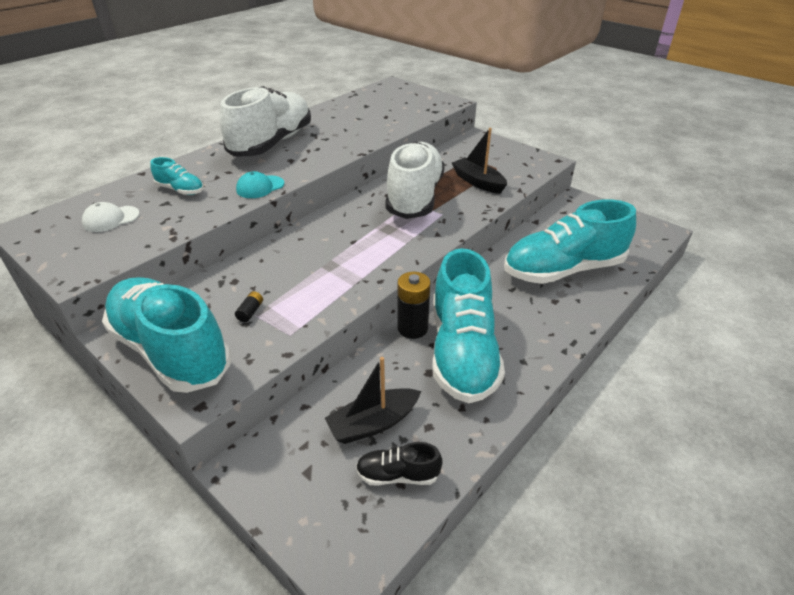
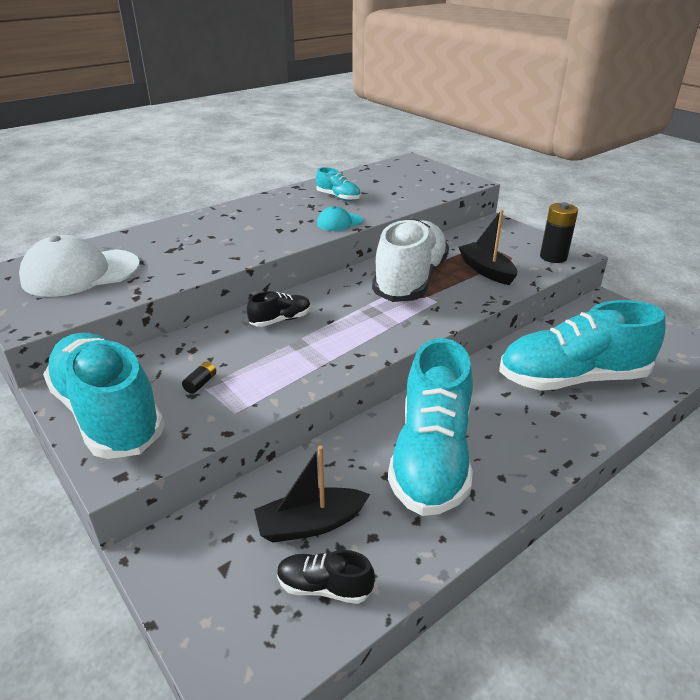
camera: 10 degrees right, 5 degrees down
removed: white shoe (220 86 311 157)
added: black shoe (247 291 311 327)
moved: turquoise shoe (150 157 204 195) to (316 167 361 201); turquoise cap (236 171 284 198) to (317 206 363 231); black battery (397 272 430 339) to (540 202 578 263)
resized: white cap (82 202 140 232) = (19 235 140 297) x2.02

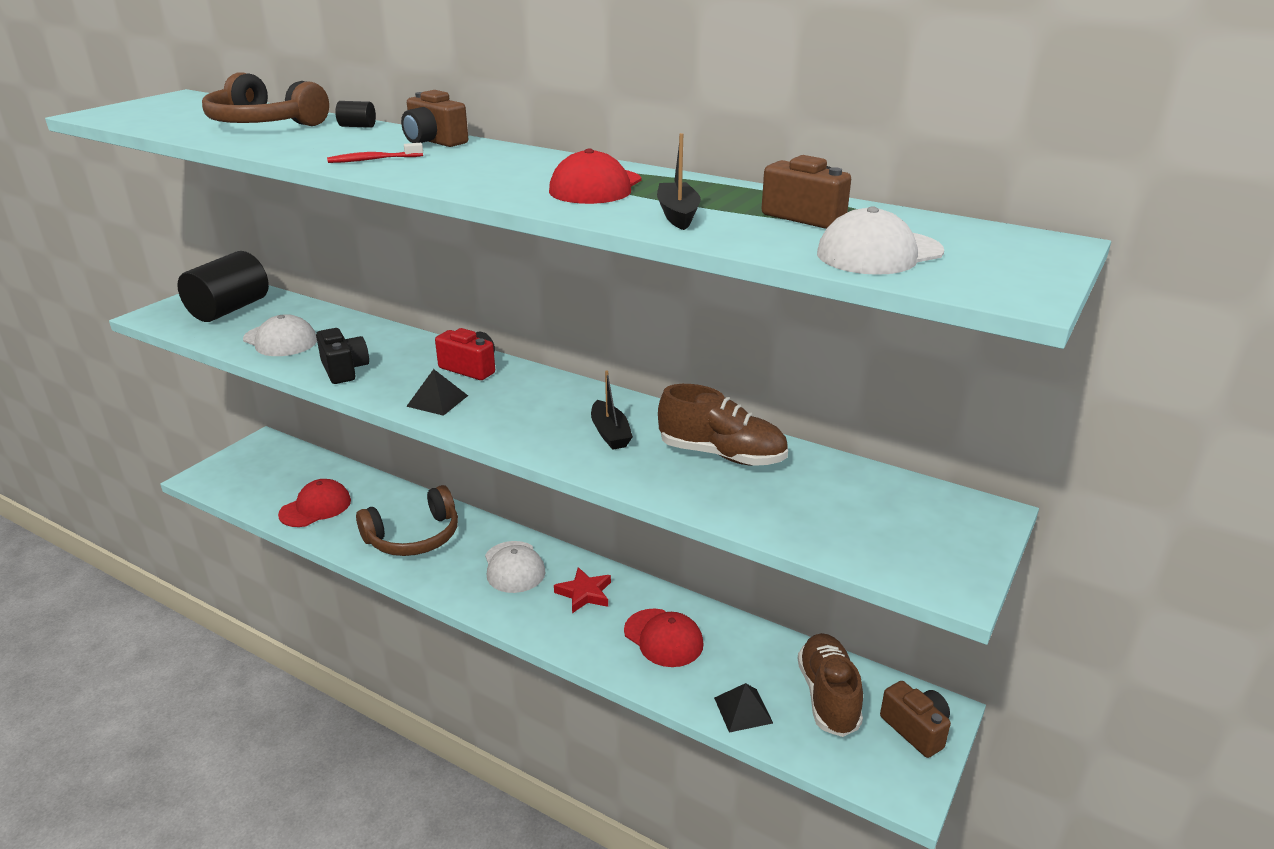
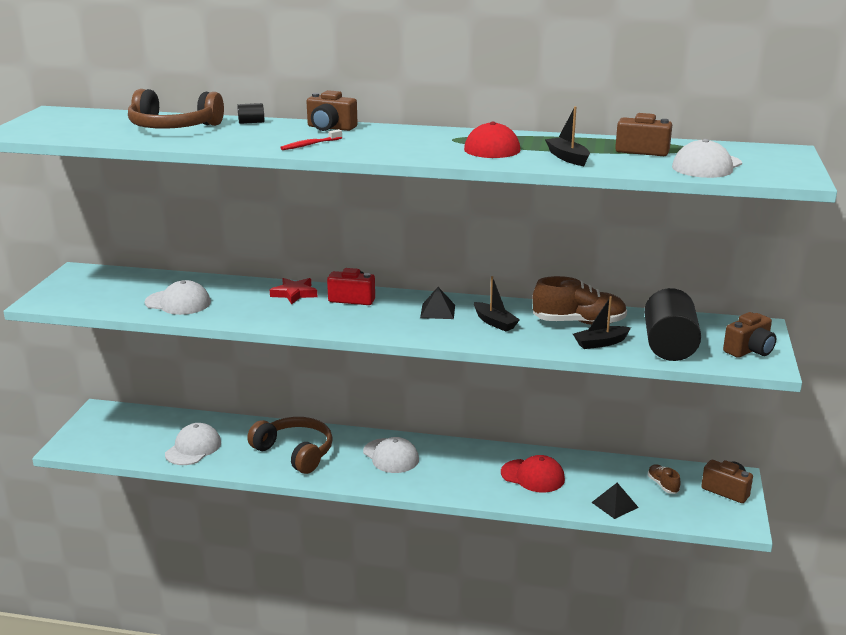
camera: 20 degrees left, 5 degrees down
removed: black camera (316 328 369 384)
added: black boat (573 296 631 349); brown camera (723 312 776 358)
moved: black cylinder (177 251 269 322) to (644 288 701 361); black pyramid (406 369 468 416) to (420 287 455 319); red star (554 567 611 613) to (270 278 317 304)
recoloured: red cap (278 479 351 527) to white cap (165 423 221 465)
turned: brown headphones (356 485 458 556) = (247 417 333 474) 90 degrees counterclockwise
resized: brown shoe (797 633 863 737) = (648 464 680 494) x0.51

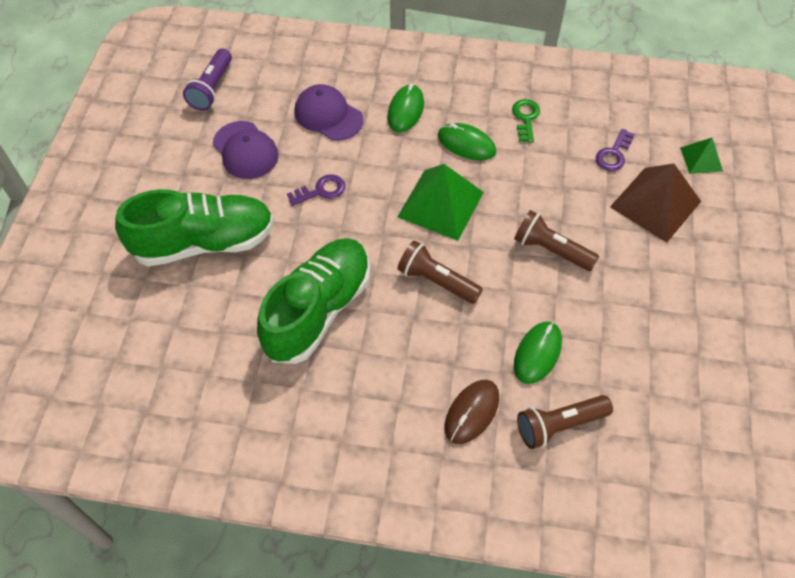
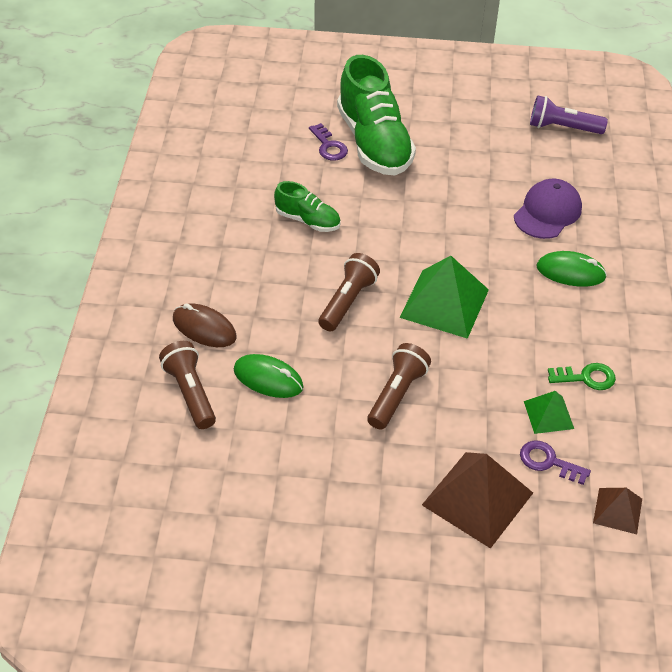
camera: 85 degrees right, 10 degrees down
removed: purple cap (213 121 279 179); green mouse (438 123 496 160)
added: brown pyramid (593 488 642 534)
moved: green pyramid (680 138 723 174) to (524 391 574 434); purple key (287 174 345 206) to (309 123 348 161)
resized: green shoe (257 238 370 364) = (274 181 341 232) x0.51

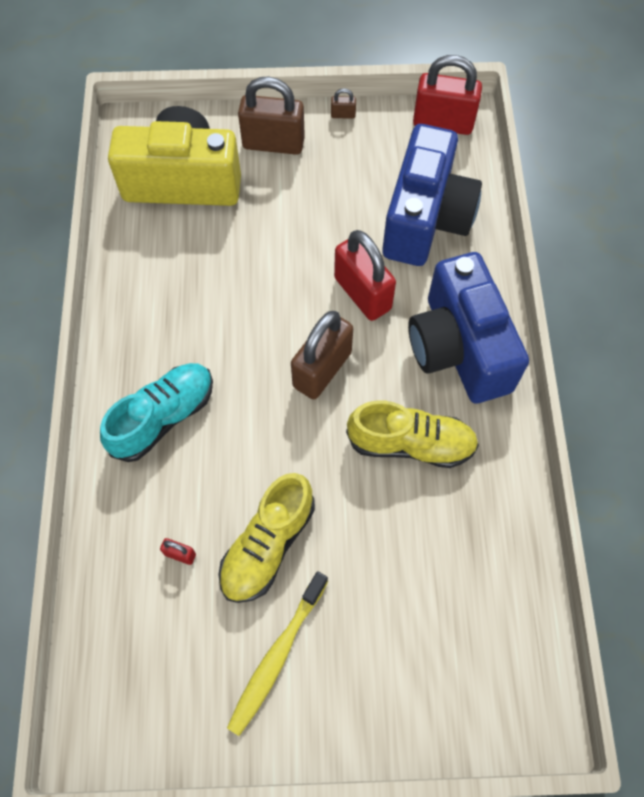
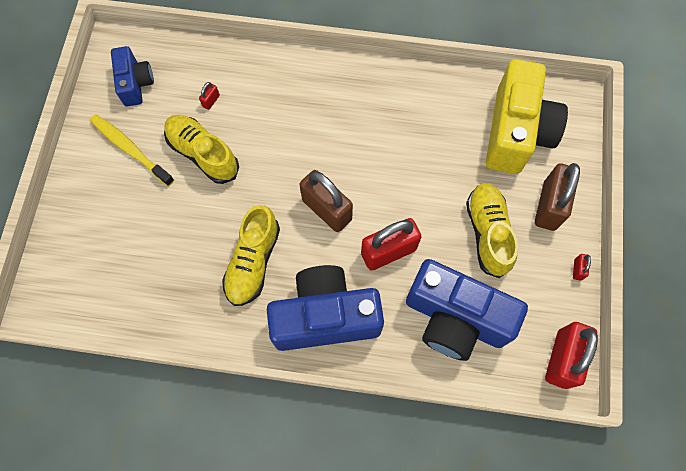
camera: 100 degrees right, 5 degrees up
removed: turquoise shoe (100 363 213 462)
added: blue camera (111 46 154 107); yellow shoe (466 183 518 278)
recoloured: brown padlock (331 88 356 119) to red padlock (573 254 591 281)

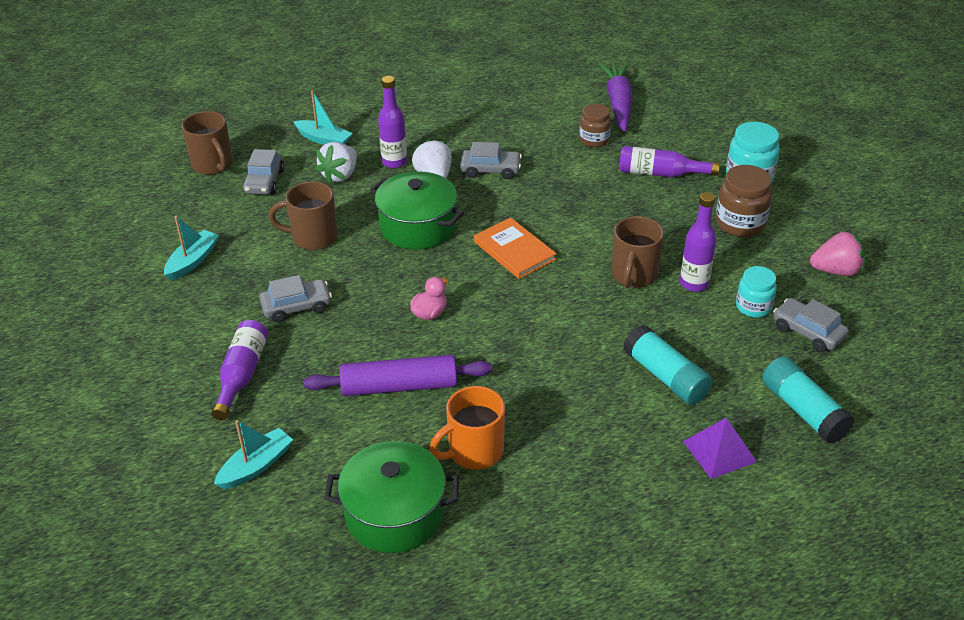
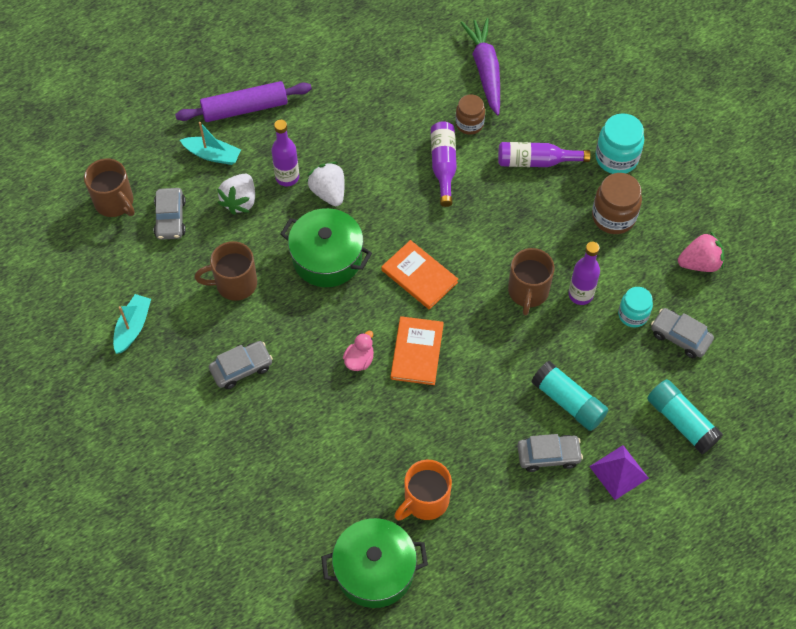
camera: 10 degrees left, 20 degrees up
removed: turquoise boat (214 420 293 489)
added: orange book (391 316 444 385)
moved: grey car (460 142 522 179) to (517 434 583 472); purple bottle (211 320 268 420) to (431 121 457 207); purple rolling pin (304 355 492 396) to (175 81 312 122)

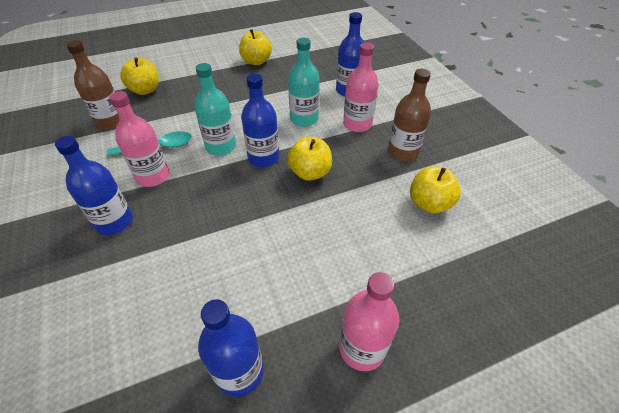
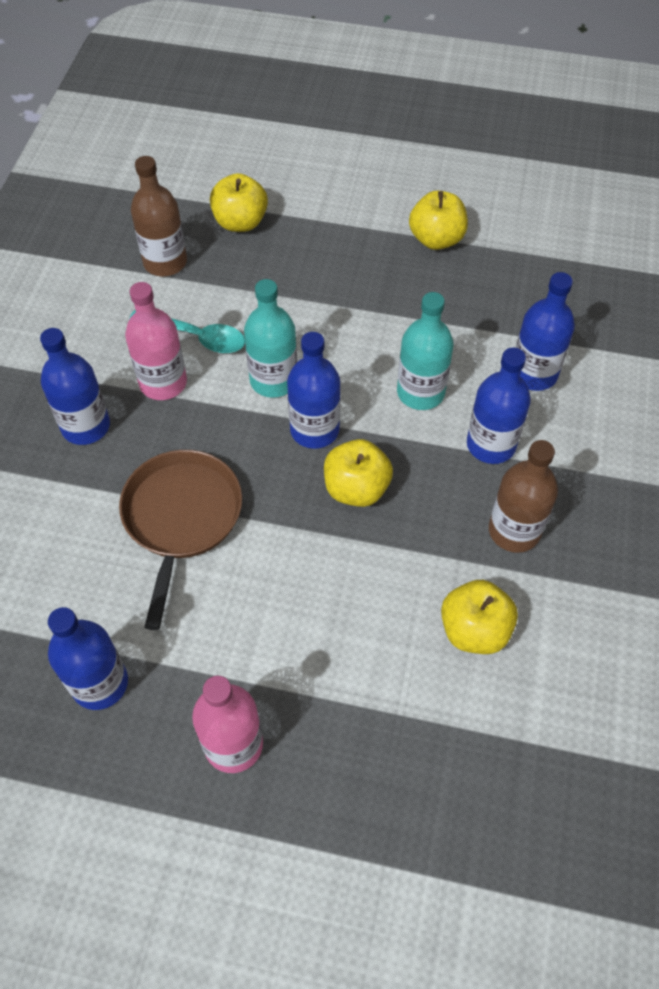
camera: 35 degrees right, 10 degrees up
added: brown pan (119 450 242 630)
recoloured: pink bottle (343 42 379 132) to blue bottle (467 348 531 464)

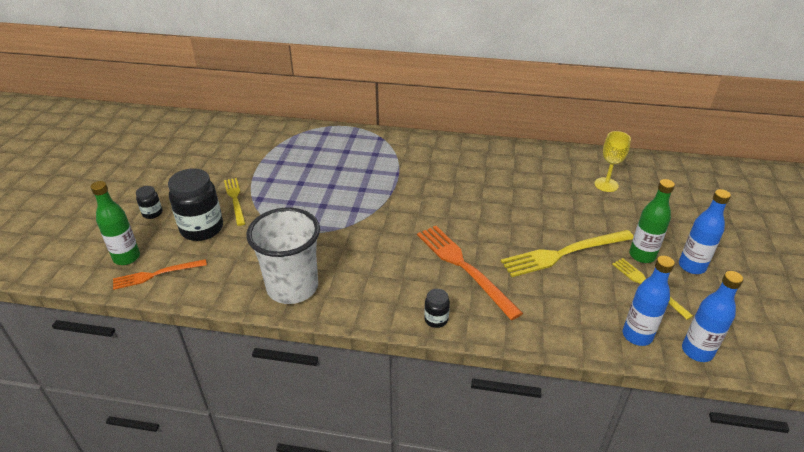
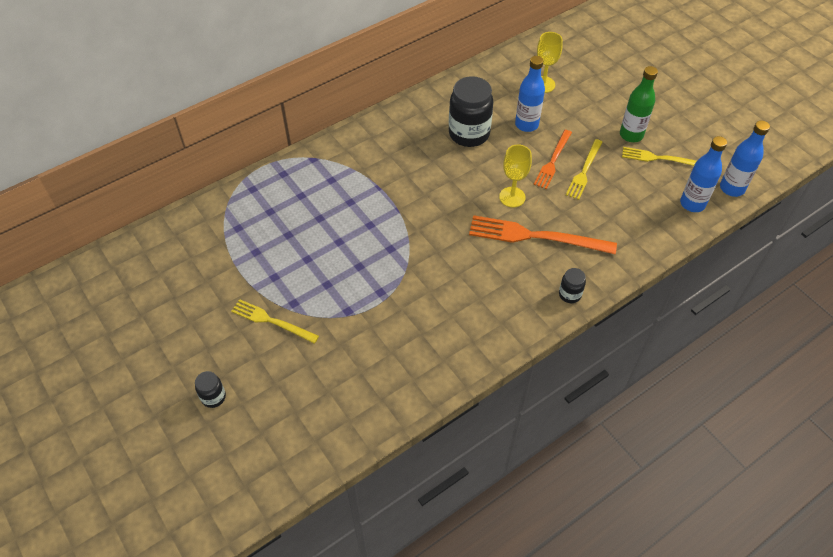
camera: 45 degrees left, 15 degrees up
removed: green bottle (90 181 140 265); white cup (247 207 320 304)
added: yellow goblet (499 144 532 207)
moved: black jar (168 168 223 241) to (449 76 493 147); blue bottle (679 189 731 274) to (515 56 545 132); orange fork (113 259 207 290) to (534 130 572 189)
resized: yellow fork (501 230 634 277) = (566 139 603 200) x0.61

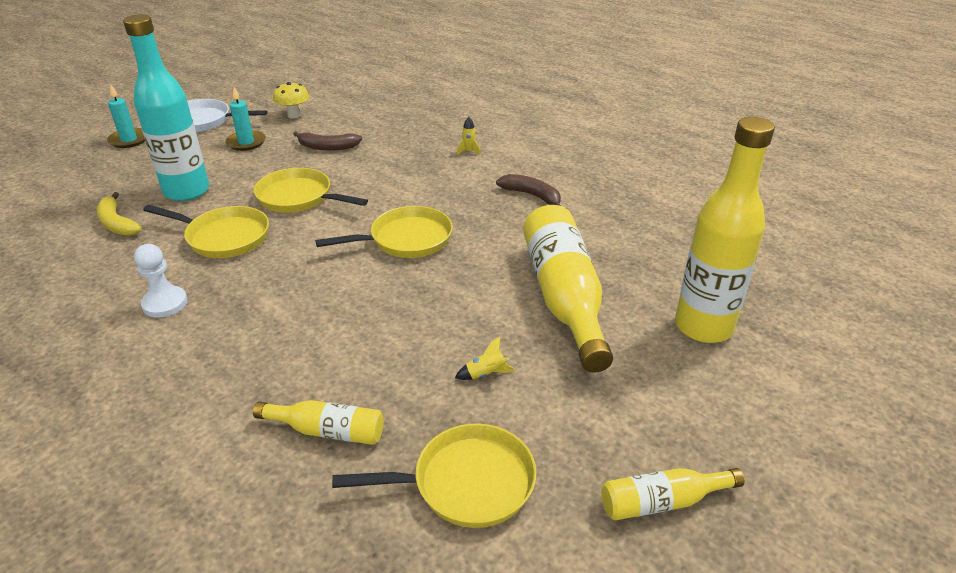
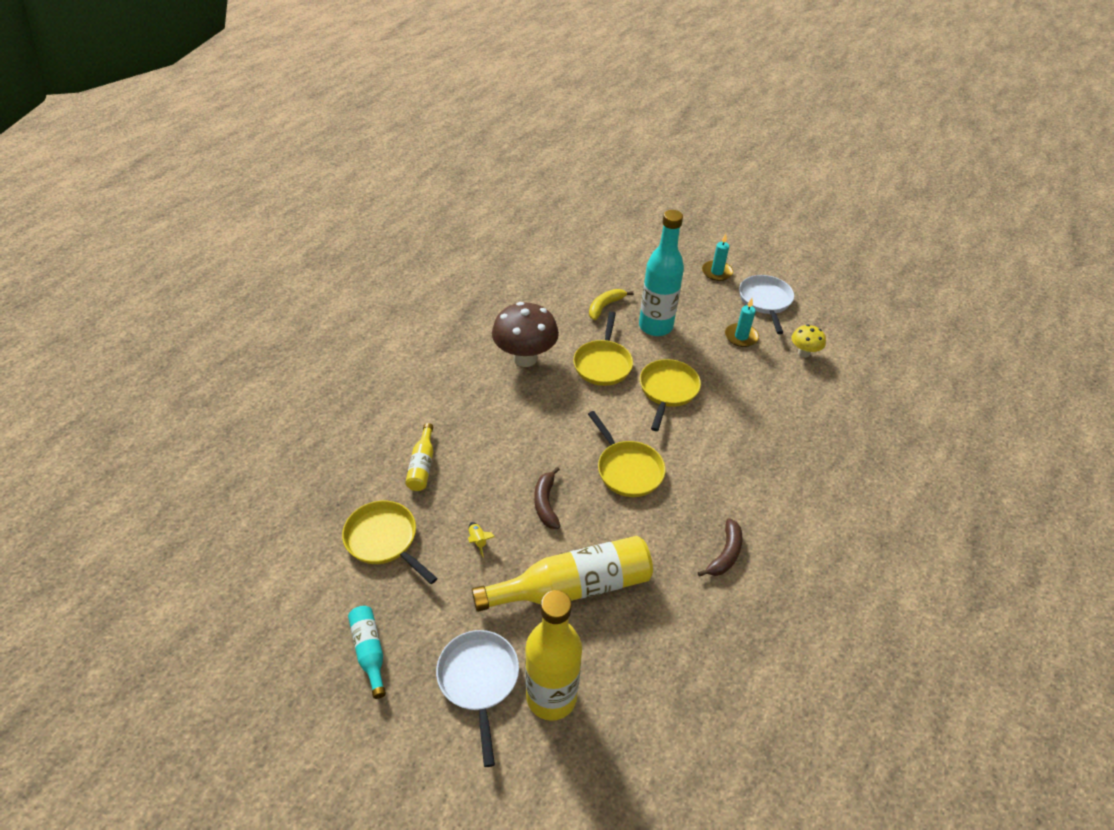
camera: 80 degrees right, 10 degrees up
removed: yellow rocket (457 117 481 156)
added: white pan (436 630 519 767)
moved: brown banana (293 131 362 151) to (534 467 561 529)
replaced: white pawn (134 244 188 318) to brown mushroom (492 302 559 367)
recoloured: yellow bottle (601 468 744 521) to turquoise bottle (348 606 386 699)
turned: yellow pan (332 423 537 528) = (342 501 438 584) 150 degrees clockwise

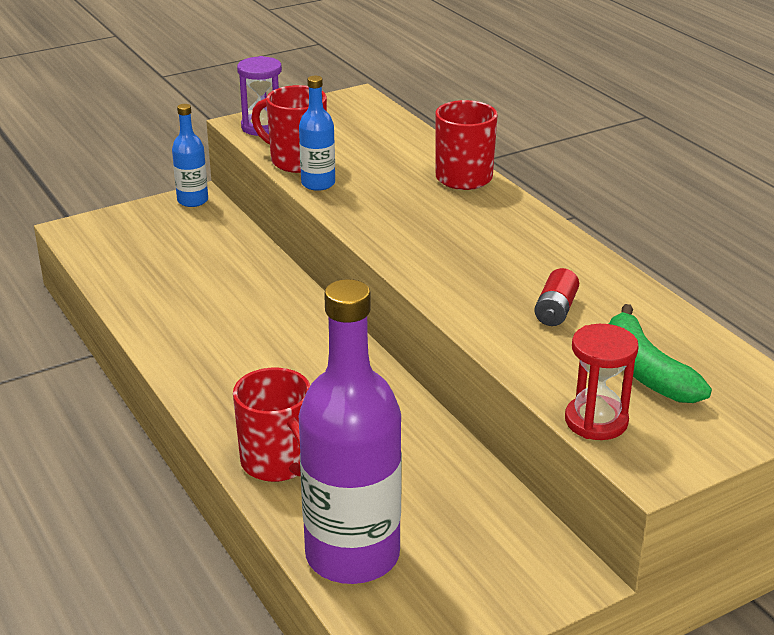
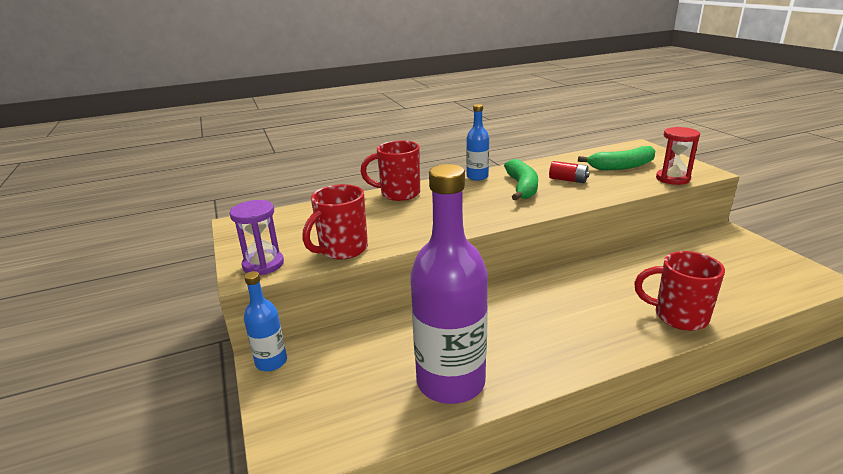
camera: 80 degrees left, 5 degrees down
added: green banana (504 159 538 200)
moved: blue bottle (299 76 335 191) to (466 104 489 181); purple bottle (299 279 402 584) to (410 164 488 404)
turned: red mug (233 368 310 482) = (634 251 725 331) 135 degrees counterclockwise

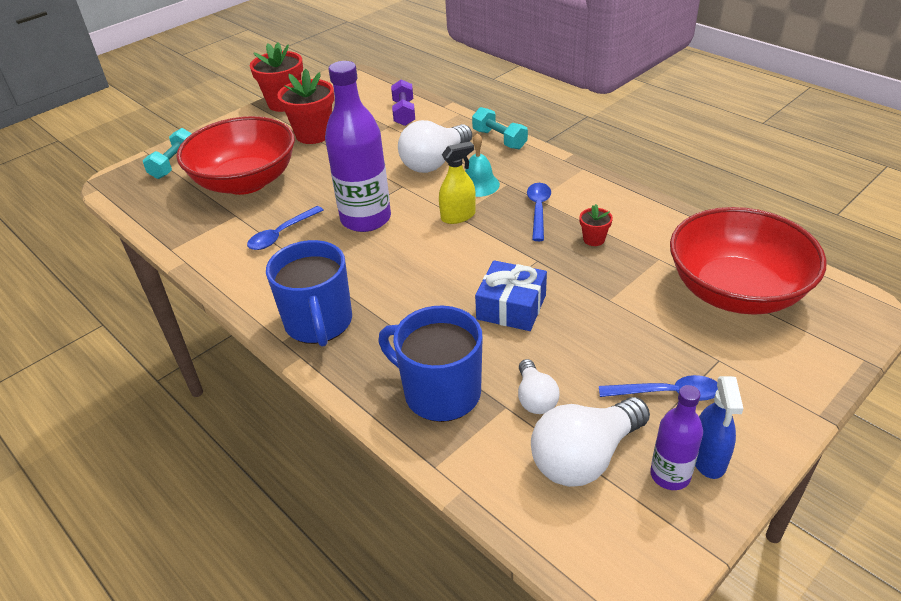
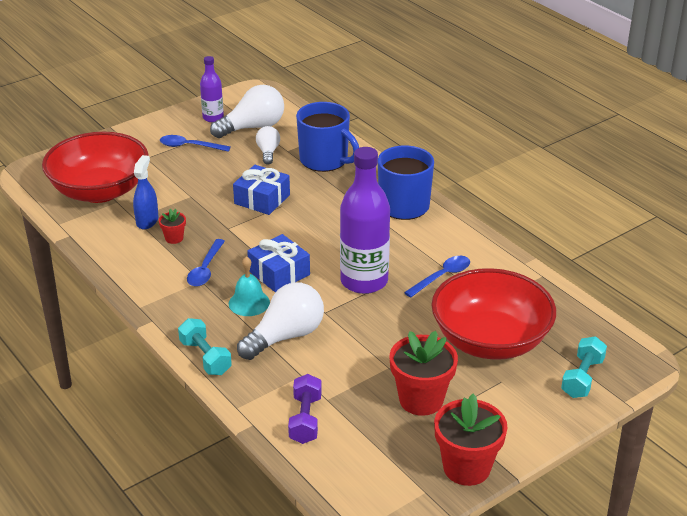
camera: 175 degrees left, 5 degrees down
moved: blue spray bottle (695 376 744 479) to (133 155 159 229)
replaced: yellow spray bottle (439 142 476 224) to blue gift (247 234 310 292)

